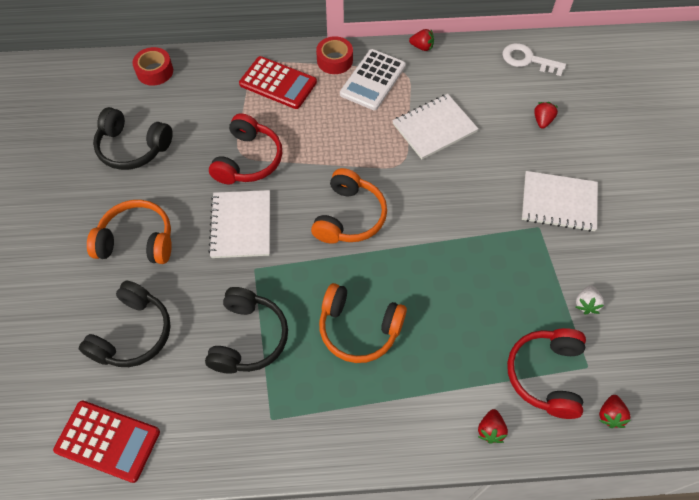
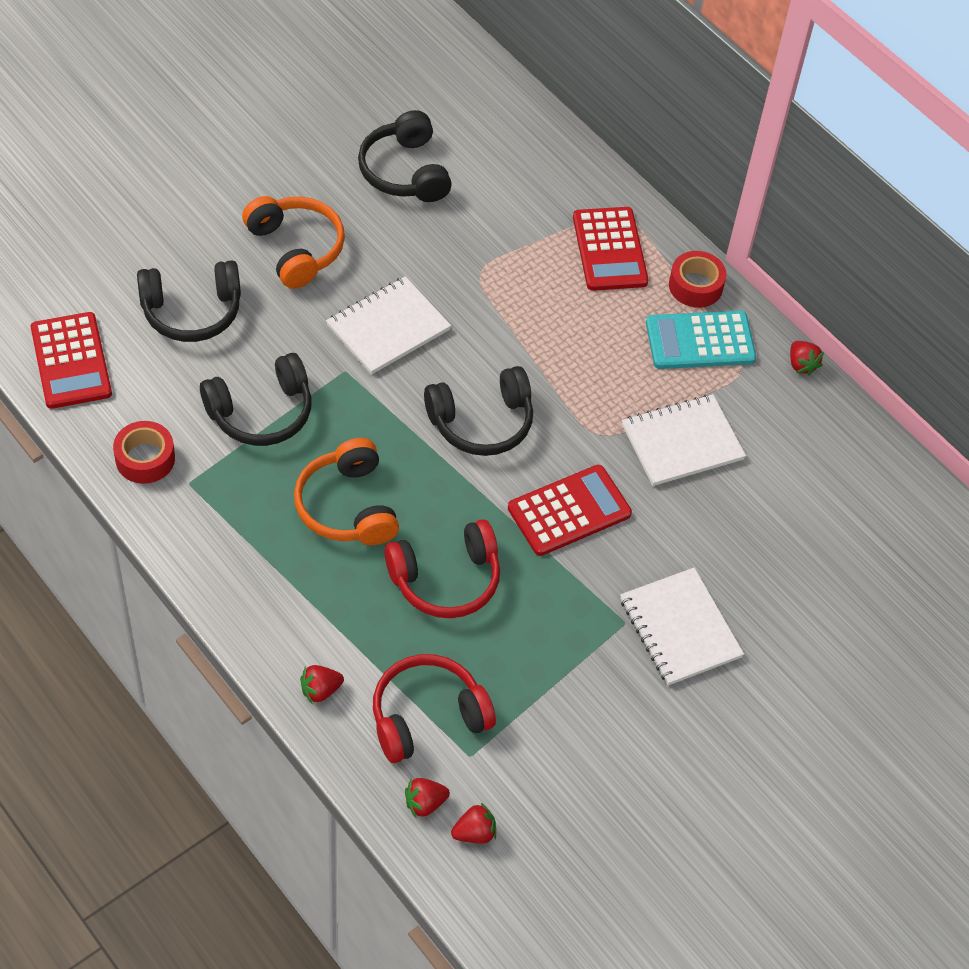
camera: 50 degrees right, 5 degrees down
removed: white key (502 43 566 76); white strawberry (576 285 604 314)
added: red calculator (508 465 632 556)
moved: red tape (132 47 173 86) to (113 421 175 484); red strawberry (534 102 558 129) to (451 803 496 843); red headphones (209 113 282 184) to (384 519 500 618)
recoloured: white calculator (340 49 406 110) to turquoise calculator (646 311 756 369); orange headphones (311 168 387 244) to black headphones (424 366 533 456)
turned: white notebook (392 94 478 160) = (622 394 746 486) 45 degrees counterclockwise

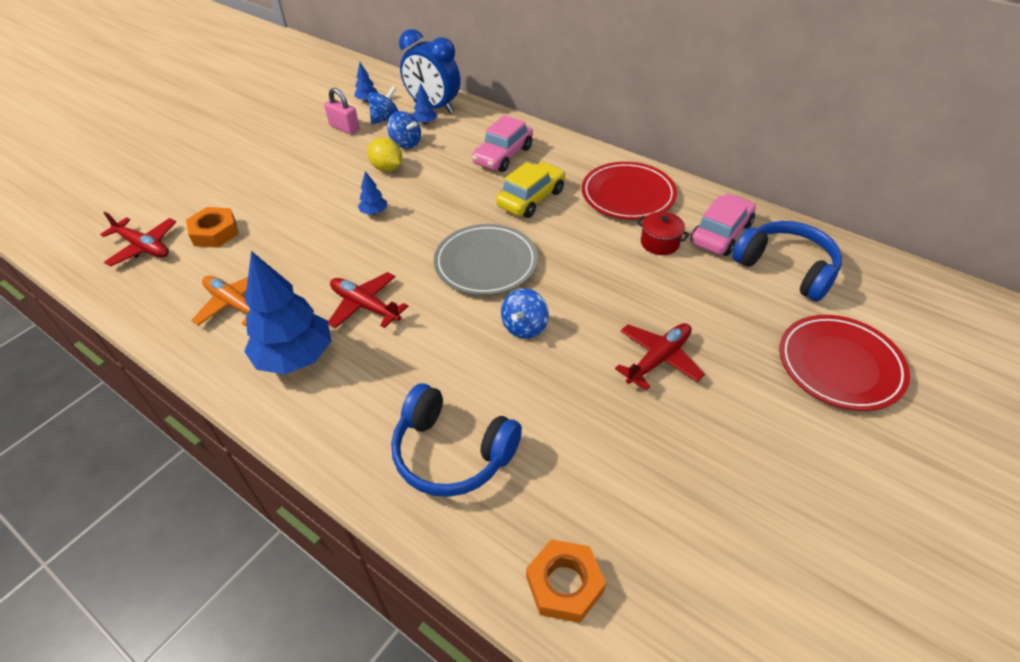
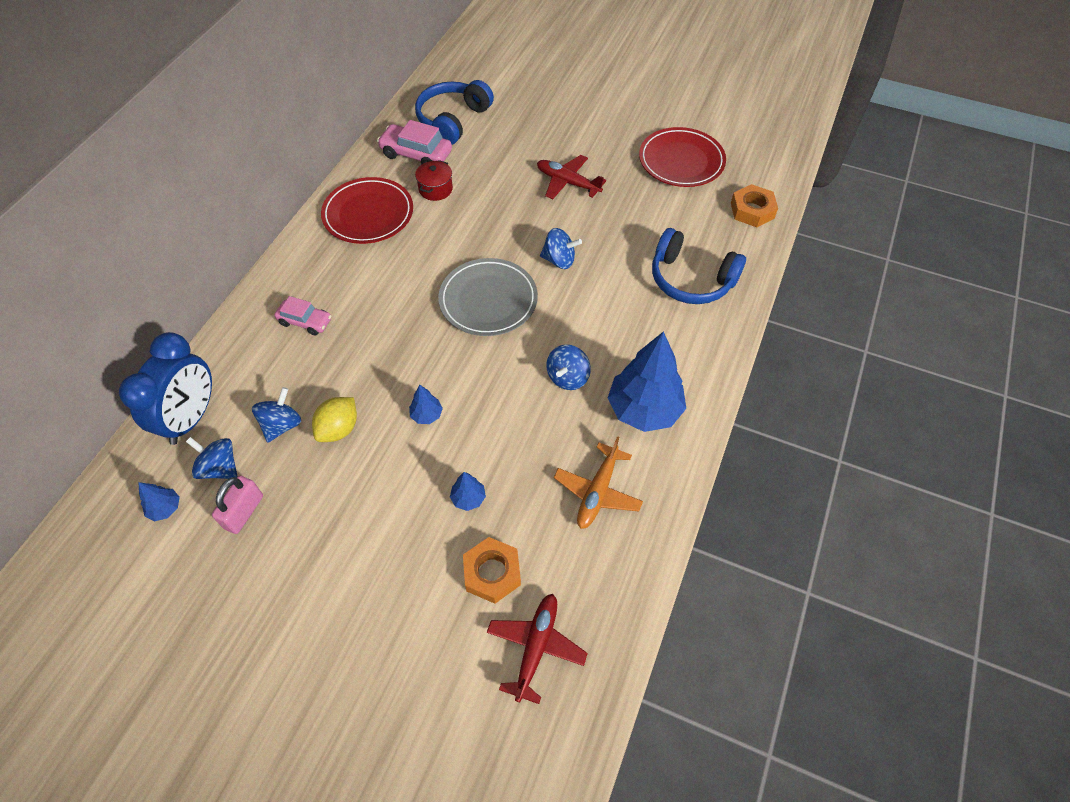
camera: 105 degrees left, 10 degrees up
removed: yellow car (496 162 565 218)
moved: blue tree (413 83 437 124) to (450 472 486 511); red plate (779 315 910 411) to (639 127 726 187)
replaced: red plane (328 272 408 328) to blue spinning top (546 345 591 390)
turned: blue headphones (391 383 522 497) = (652 228 746 304) 105 degrees clockwise
resized: pink car (472 115 533 172) = (275 296 331 336) x0.65

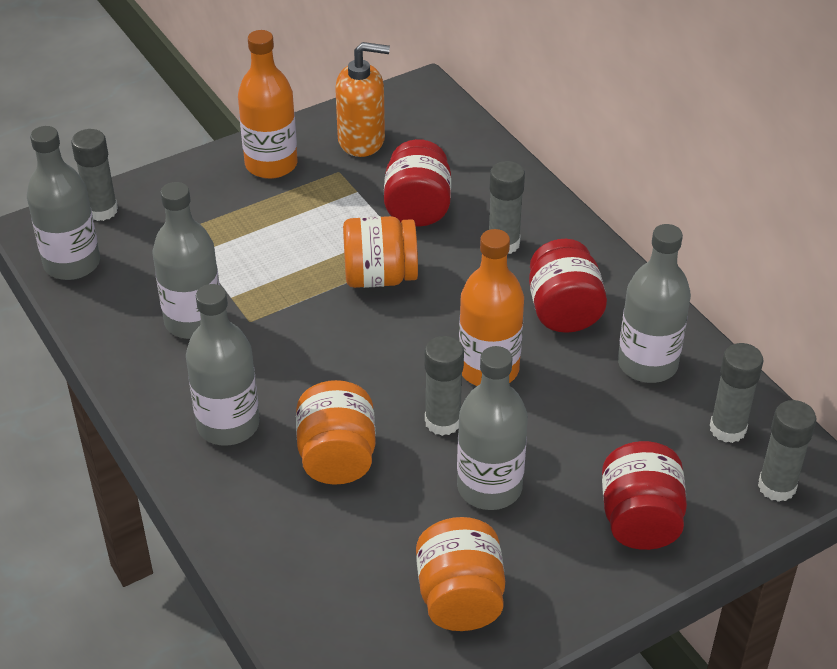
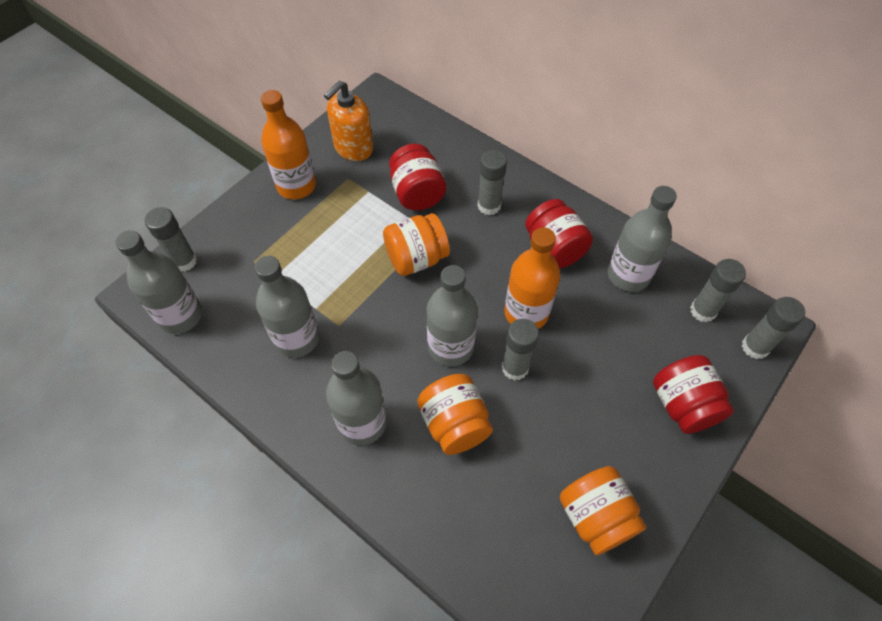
camera: 20 degrees left, 15 degrees up
moved: grey bottle (457 346 528 510) to (427 265 478 366)
turned: orange soap dispenser (335 42 390 157) = (324 81 373 161) 150 degrees clockwise

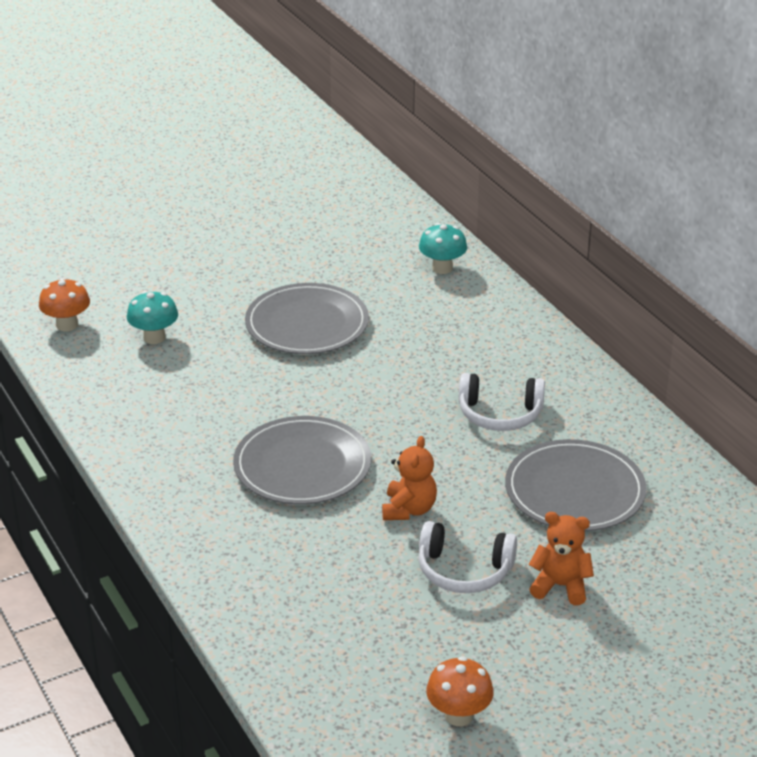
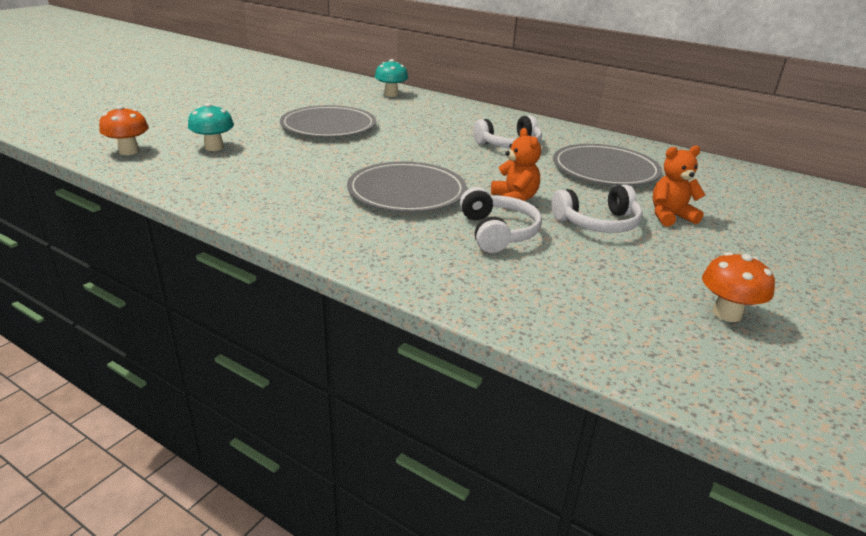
camera: 30 degrees left, 5 degrees down
added: white headphones (460 187 542 253)

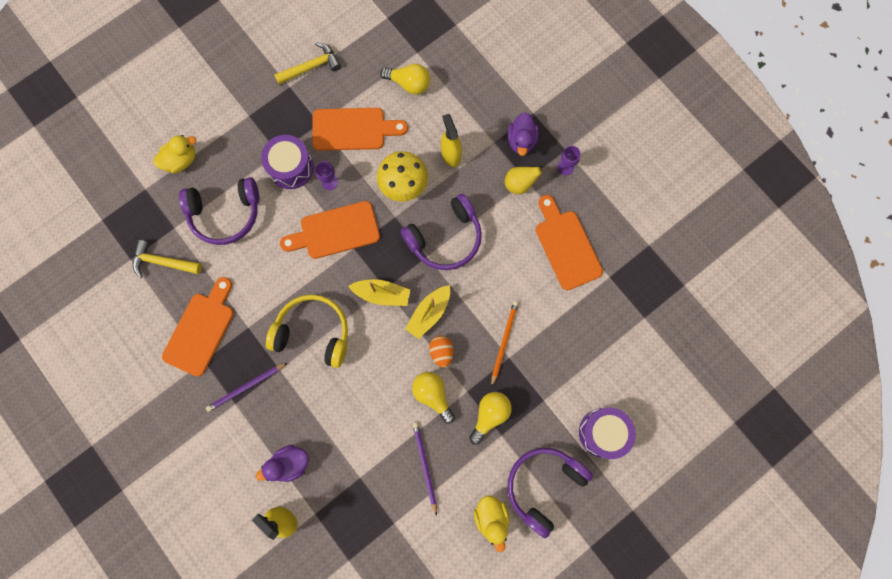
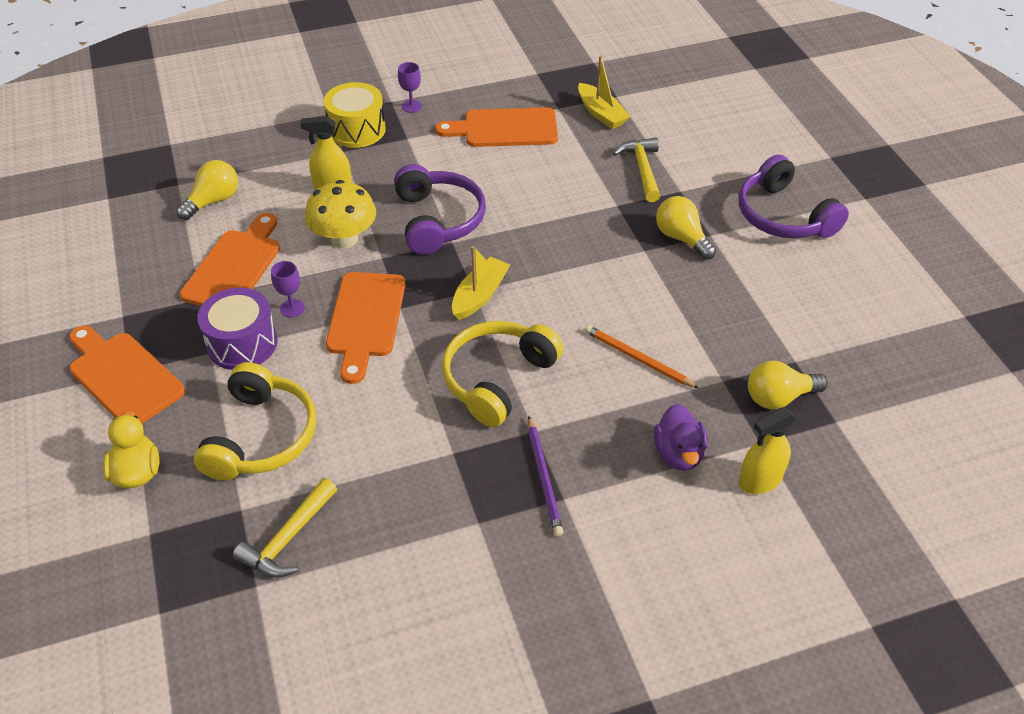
camera: 70 degrees left, 30 degrees down
removed: yellow pear (505 166 549 194); orange egg (429 336 453 367); purple drum (579 408 636 459); purple pencil (413 422 437 516); yellow duck (474 496 510 552)
moved: yellow hammer (274 42 341 85) to (613 137 660 202); orange cutting board (162 277 234 376) to (69 326 185 424); yellow boat (405 285 450 339) to (578 55 630 129); orange pencil (491 301 519 387) to (584 325 699 388); yellow light bulb (412 372 455 424) to (748 361 828 409)
replaced: purple duck (508 112 539 156) to yellow drum (324 82 386 148)
recoloured: purple headphones (179 177 259 245) to yellow headphones (194 362 317 480)

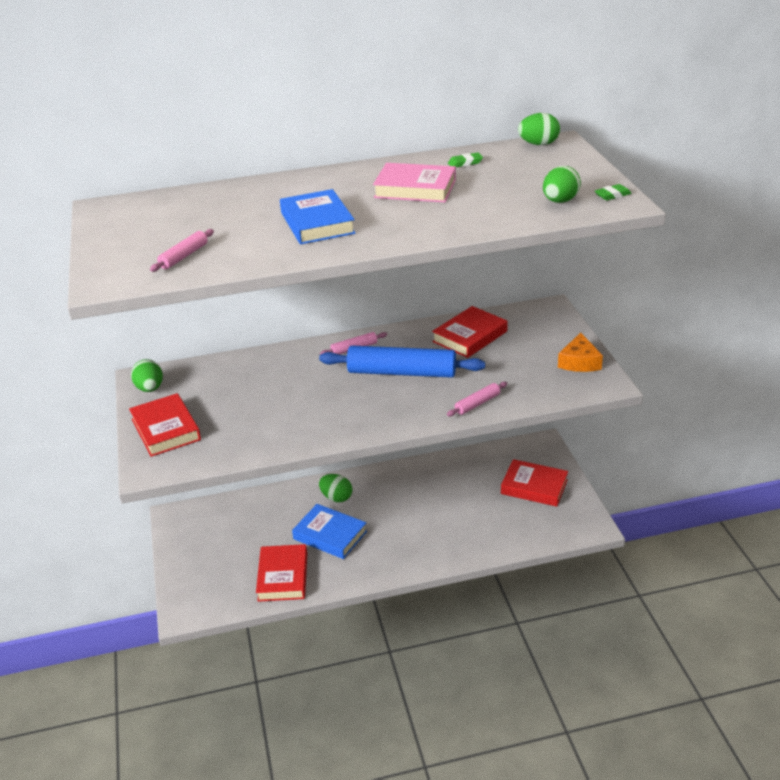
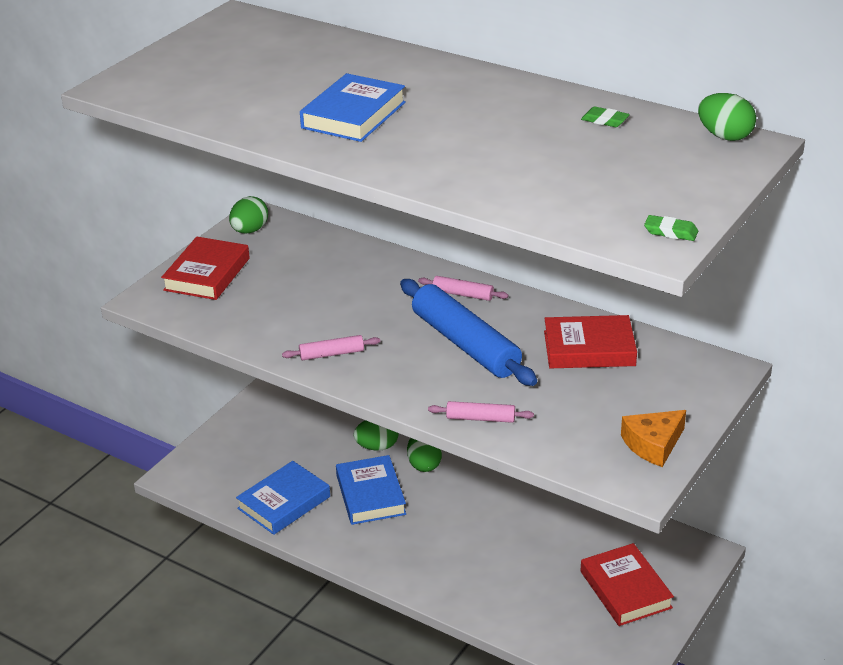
camera: 45 degrees right, 0 degrees up
removed: pink book (373 163 456 202)
moved: green egg (543 166 581 203) to (354 420 399 451); pink rolling pin (150 229 214 272) to (282 335 380 360)
recoloured: red book (256 544 307 602) to blue book (236 461 330 535)

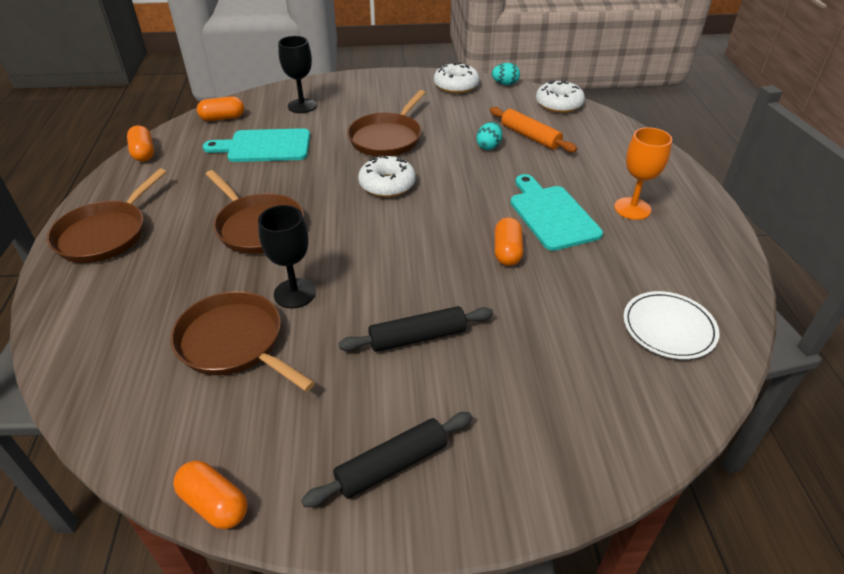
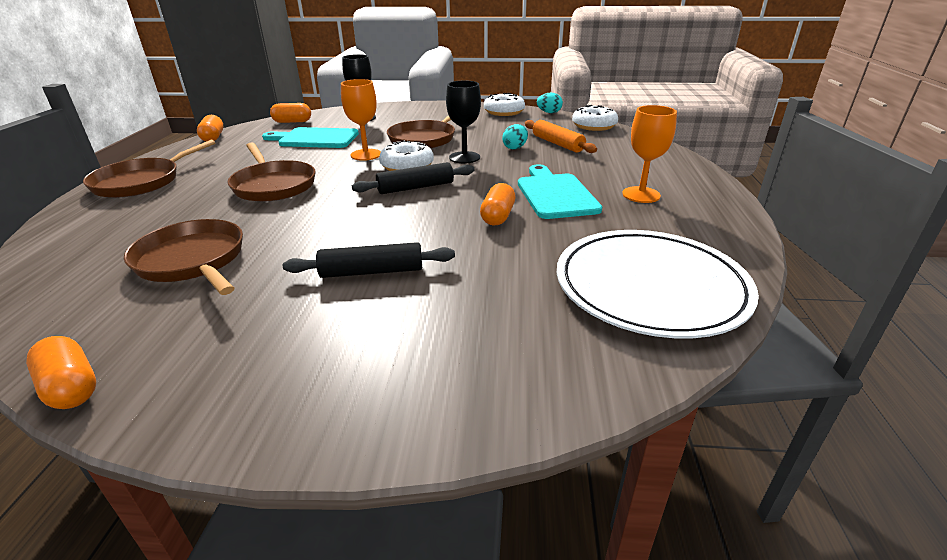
camera: 10 degrees right, 10 degrees down
added: orange goblet (341 79 381 161)
moved: black goblet (258 205 316 308) to (446 81 481 163); black rolling pin (301 412 472 507) to (352 162 475 194)
resized: white plate (623 291 719 359) = (557 230 759 338) x1.81

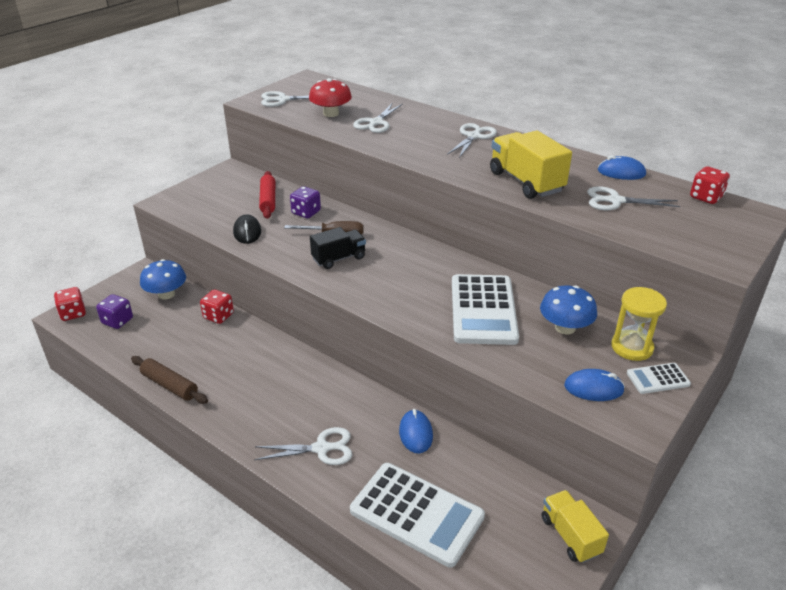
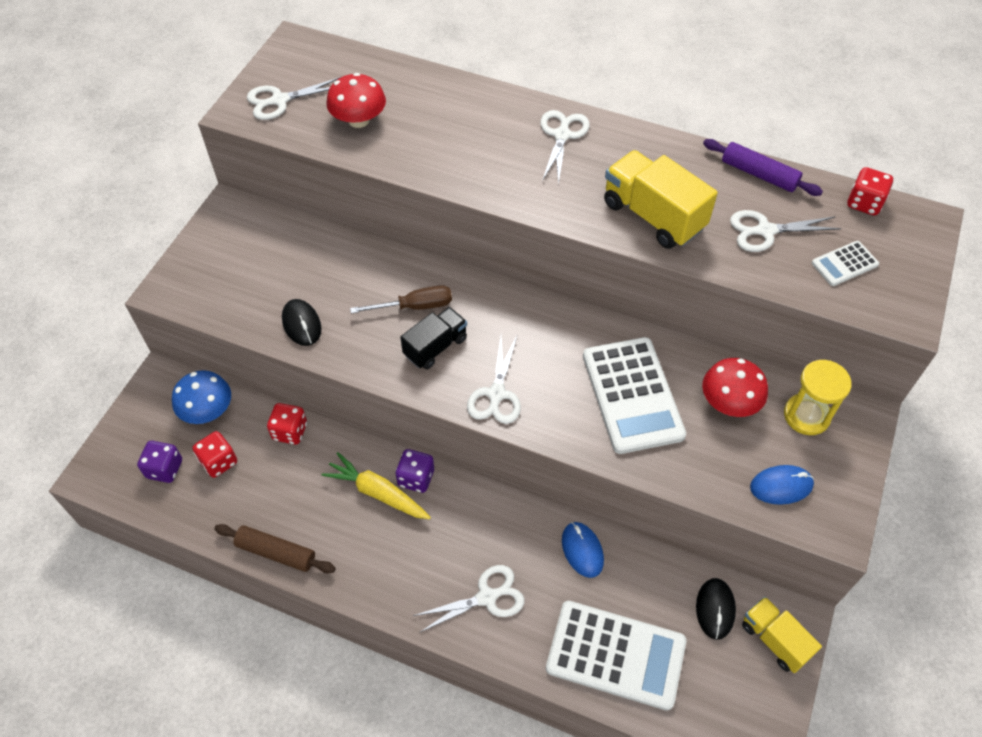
camera: 15 degrees left, 20 degrees up
removed: red rolling pin (259 171 275 219)
added: yellow carrot (321 452 431 519); black mouse (696 578 736 640)
moved: white scissors (353 103 403 133) to (467 336 521 424); purple dice (290 186 321 218) to (395 449 434 493); red dice (54 287 86 321) to (192 431 237 478); white calculator (627 363 691 394) to (812 241 879 286)
replaced: blue mouse (598 155 646 180) to purple rolling pin (703 139 823 196)
recoloured: blue mushroom (540 285 597 335) to red mushroom (702 358 768 417)

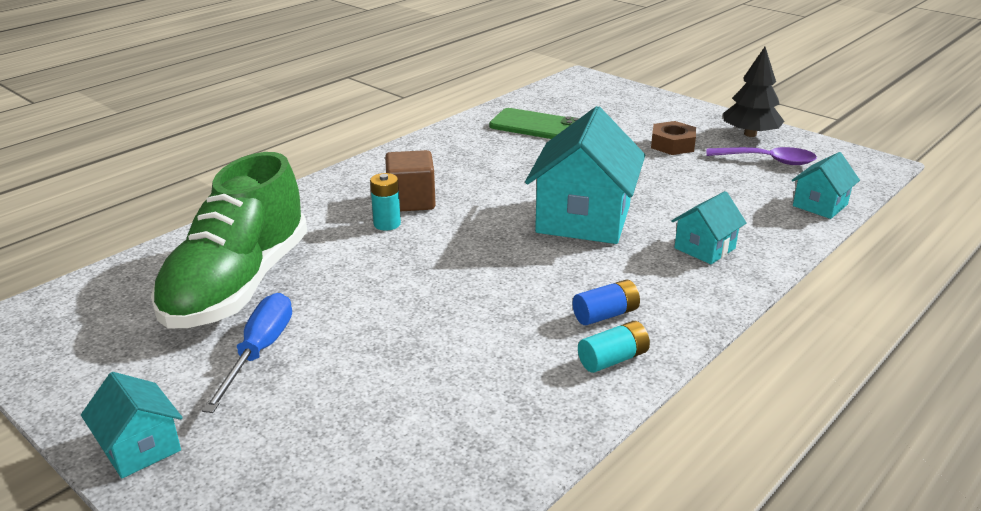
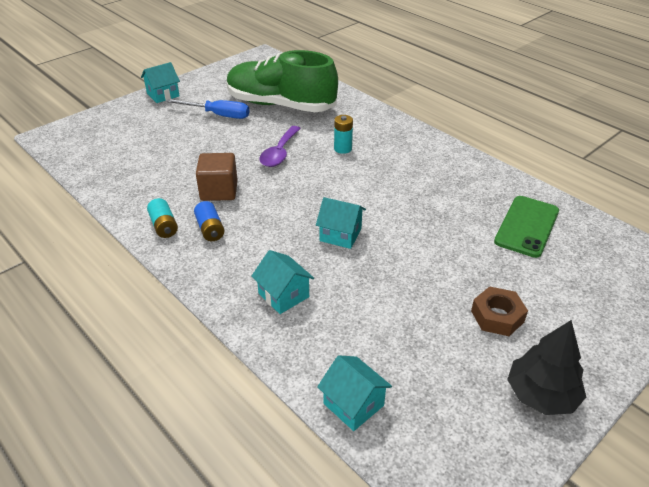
camera: 95 degrees right, 10 degrees up
moved: purple spoon (706 147 817 165) to (259 126 301 167); brown cube (385 150 436 211) to (196 153 238 201)
resized: turquoise house (525 106 645 244) = (316 197 366 249) x0.51

